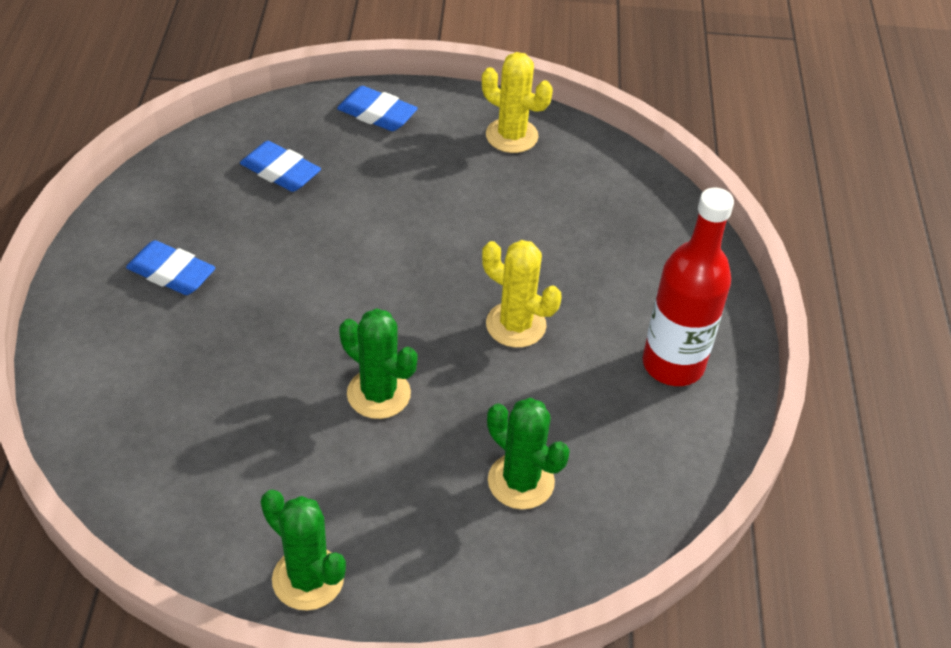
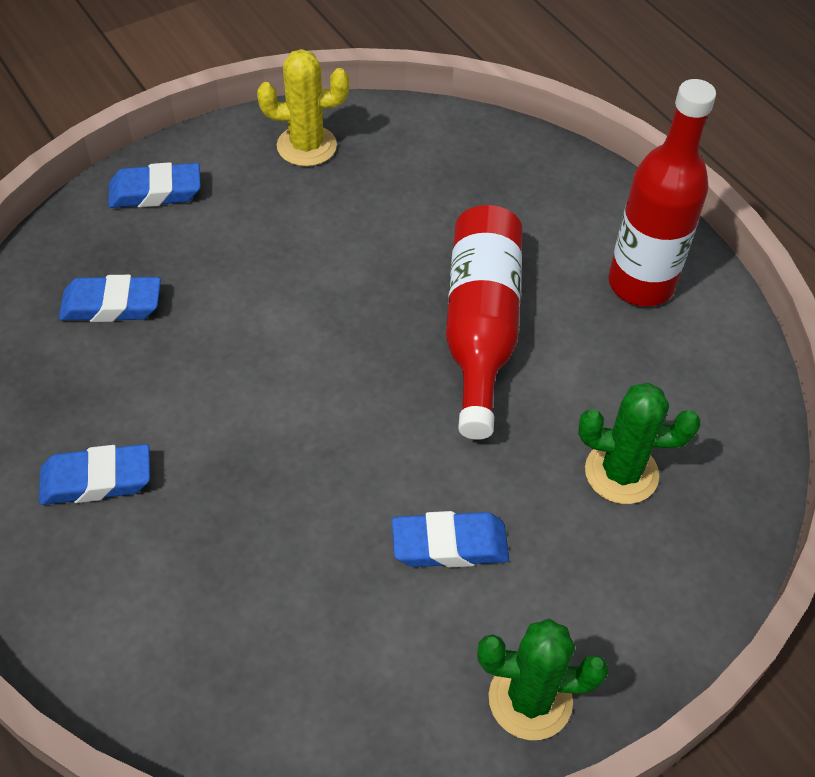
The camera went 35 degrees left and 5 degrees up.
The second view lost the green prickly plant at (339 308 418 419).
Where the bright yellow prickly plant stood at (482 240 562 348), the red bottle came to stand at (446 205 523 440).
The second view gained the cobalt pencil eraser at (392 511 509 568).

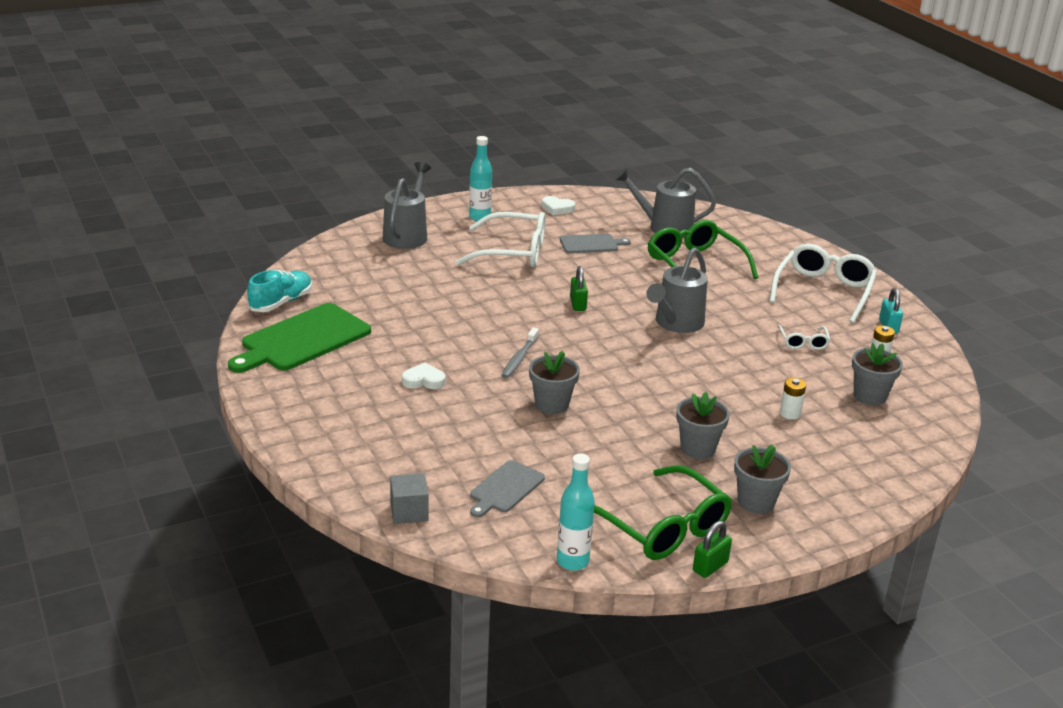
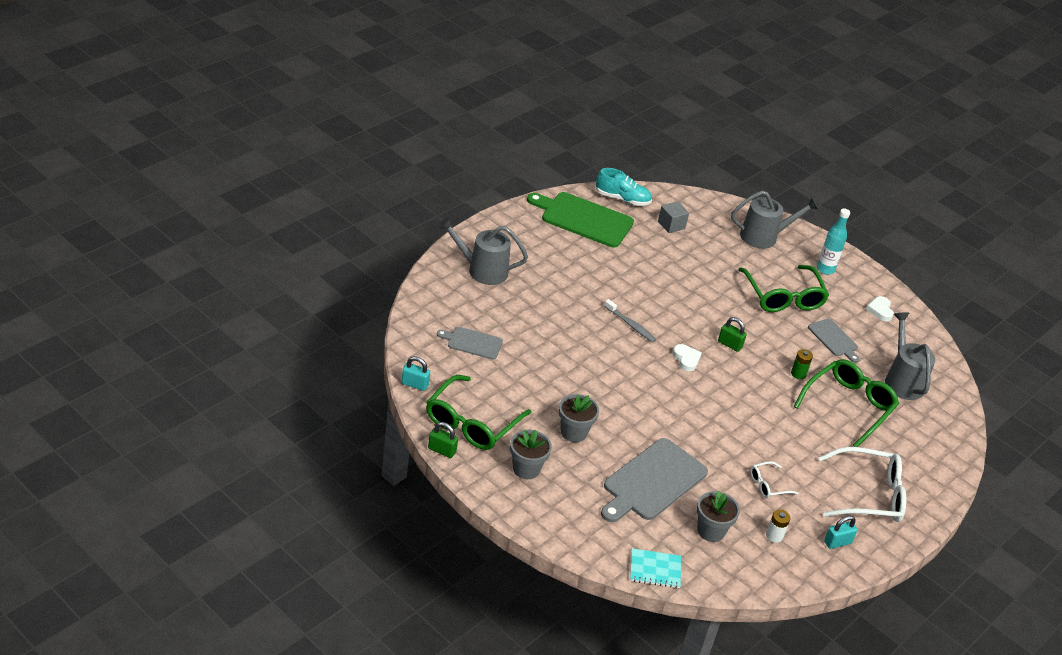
The camera went 65 degrees right and 10 degrees up.
The gray solid cube ended up elsewhere, having gone from (390 473 429 524) to (658 201 689 233).
The white love heart ended up elsewhere, having gone from (402 363 446 389) to (672 344 702 371).
What was the white spectacles at (456 212 546 268) turned into the green spectacles at (738 265 829 312).
The gray tooth brush at (501 327 539 378) ended up facing another way, 135 degrees counterclockwise from before.
The second view lost the gray plant pot at (529 351 580 414).
Where the aqua bottle stood at (557 453 595 571), the aqua padlock came to stand at (401 356 430 391).
The green padlock at (570 266 588 311) ended up facing another way, 60 degrees clockwise from before.
The gray watering can ended up elsewhere, having gone from (646 247 708 333) to (438 217 528 285).
Where the white battery stood at (780 378 806 420), the gray chopping board came to stand at (601 438 708 522).
The second view gained the aqua exercise book at (630 548 681 588).
The second view gained the green battery at (791 349 813 379).

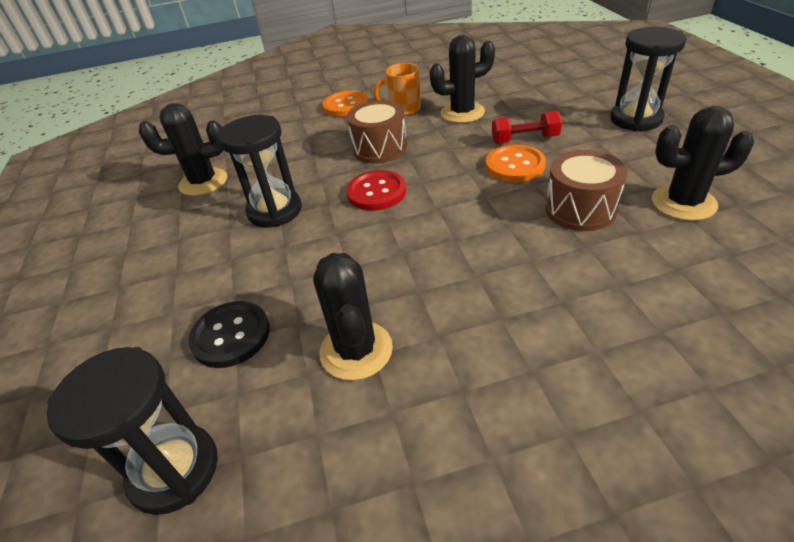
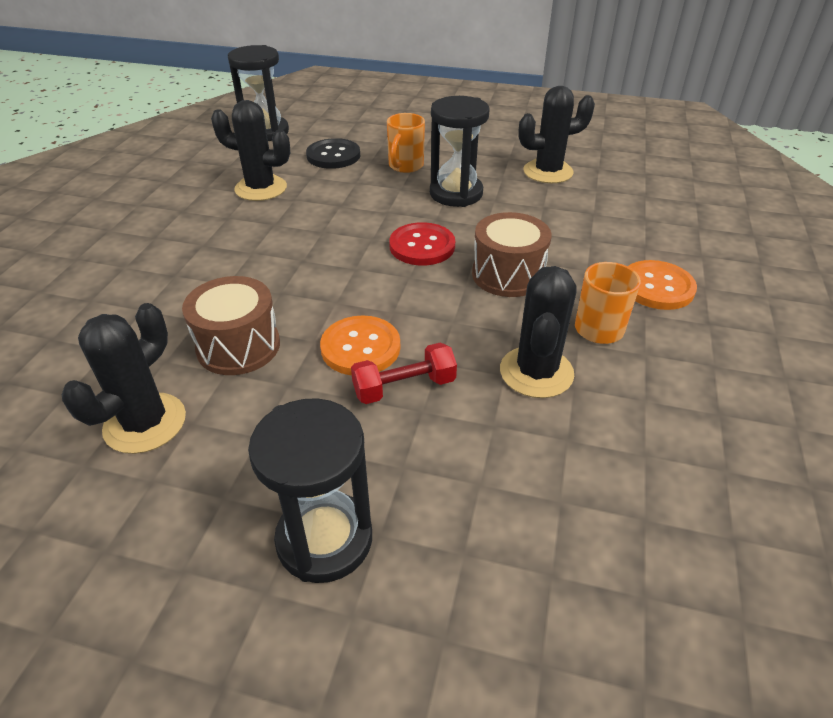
The camera went 115 degrees right and 0 degrees up.
The black prickly plant at (139 103 227 196) ended up facing another way, 60 degrees clockwise from before.
The red dumbbell at (492 111 562 144) ended up facing another way, 45 degrees clockwise from before.
The second view gained the bright orange tea mug at (387 113 425 173).

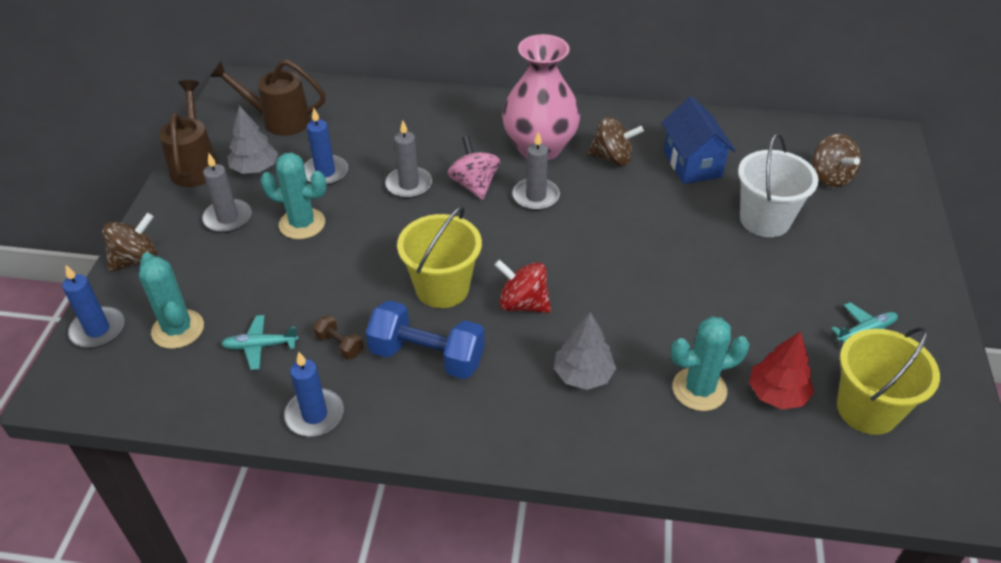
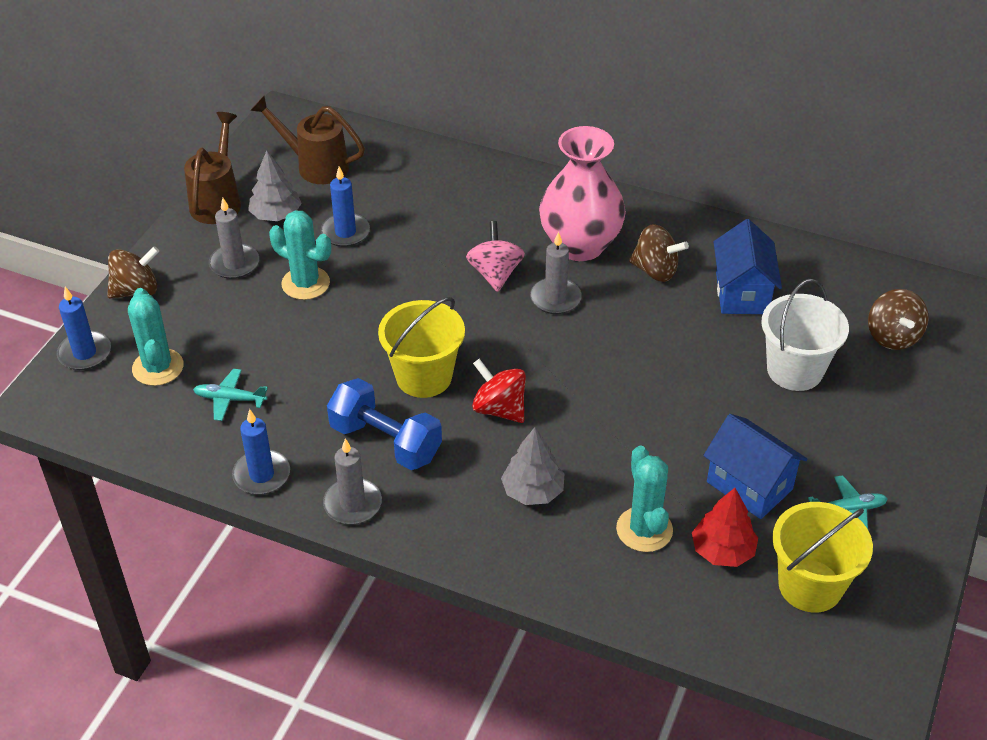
The camera went 15 degrees right and 0 degrees up.
The second view lost the dark brown dumbbell at (313 315 363 360).
The gray wax candle ended up elsewhere, having gone from (385 120 432 198) to (323 438 382 524).
The aqua prickly plant at (671 316 750 411) ended up facing another way, 75 degrees clockwise from before.
The second view gained the cobalt cottage at (703 414 808 519).

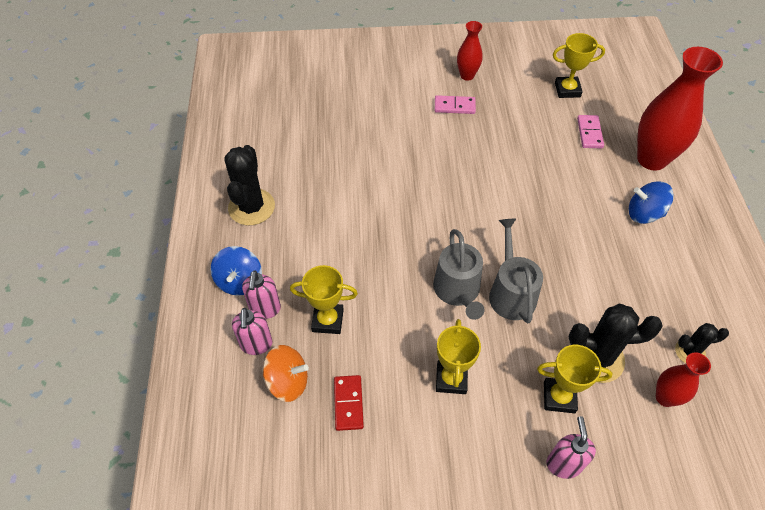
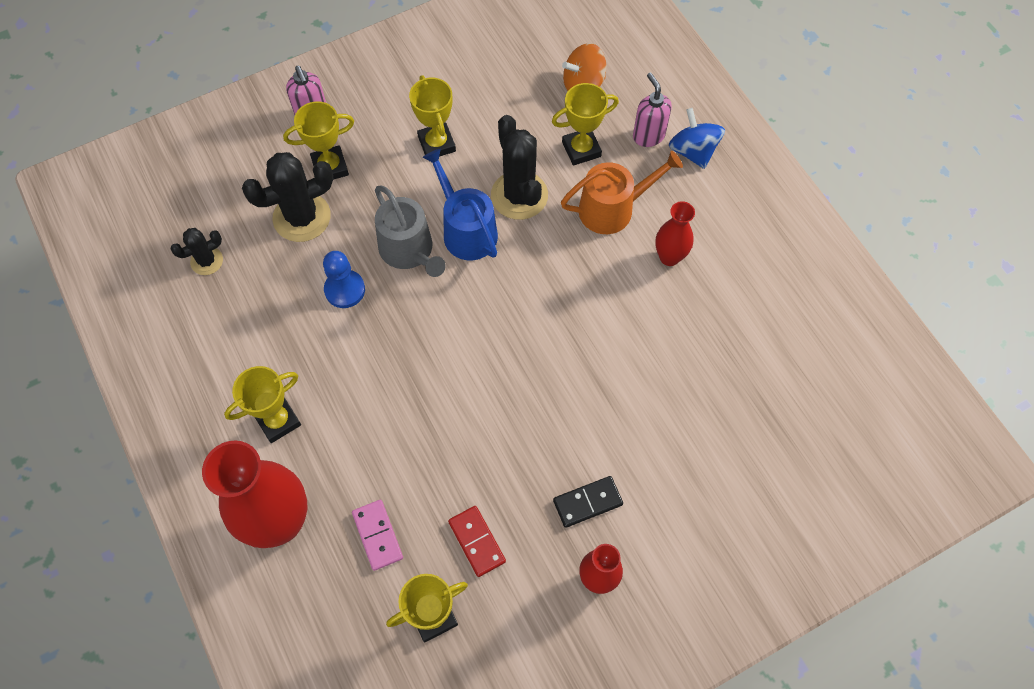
The camera went 155 degrees right and 10 degrees up.
The black prickly plant ended up elsewhere, having gone from (224 145 275 226) to (491 115 548 220).
The second view lost the rosy soap dispenser at (232 308 273 355).
The red domino tile ended up elsewhere, having gone from (334 375 364 431) to (448 506 506 577).
What was the gray watering can at (433 229 485 320) turned into the cobalt watering can at (422 148 498 260).
What was the rosy domino tile at (435 95 476 114) turned into the black domino tile at (553 476 623 528).
Where the cobalt whirligig stood at (629 181 674 224), the bright yellow prize cup came to stand at (224 366 301 443).
The red tall vase ended up elsewhere, having gone from (656 352 711 407) to (655 201 695 266).
The second view gained the cobalt chess pawn at (323 251 365 308).
The second view gained the bright orange watering can at (561 151 683 234).

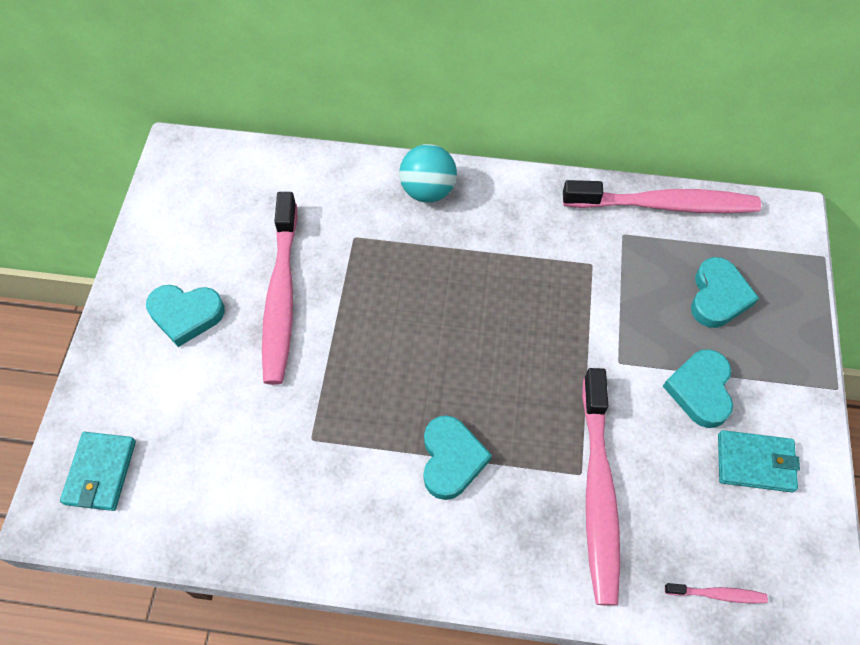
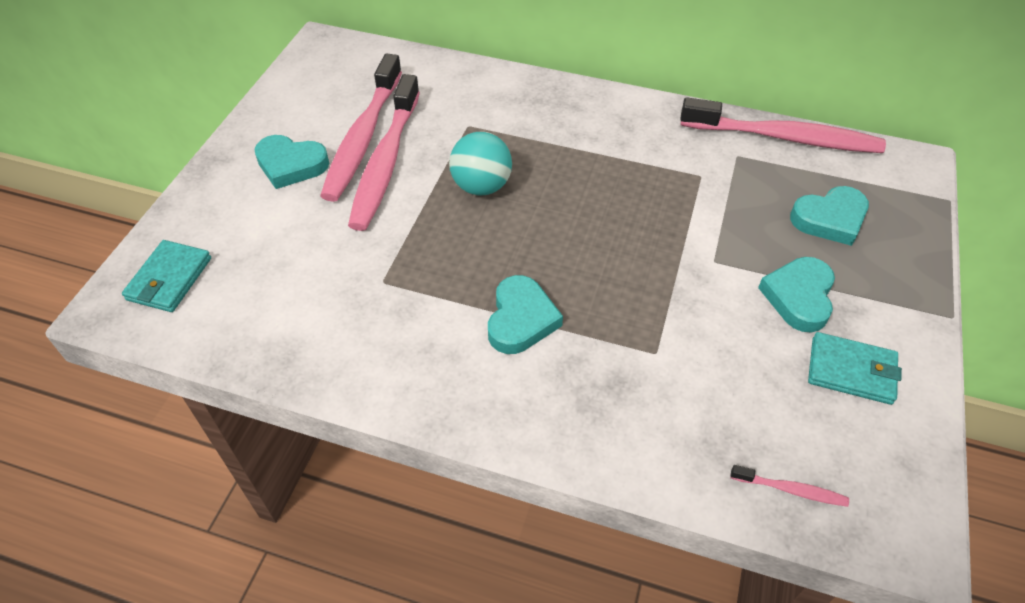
The camera went 10 degrees right and 10 degrees down.
The aqua play ball ended up elsewhere, having gone from (399 144 457 203) to (449 132 512 196).
The rosy tooth brush ended up elsewhere, having gone from (582 368 620 606) to (320 53 402 202).
The aqua love heart at (691 257 759 328) ended up facing another way, 45 degrees clockwise from before.

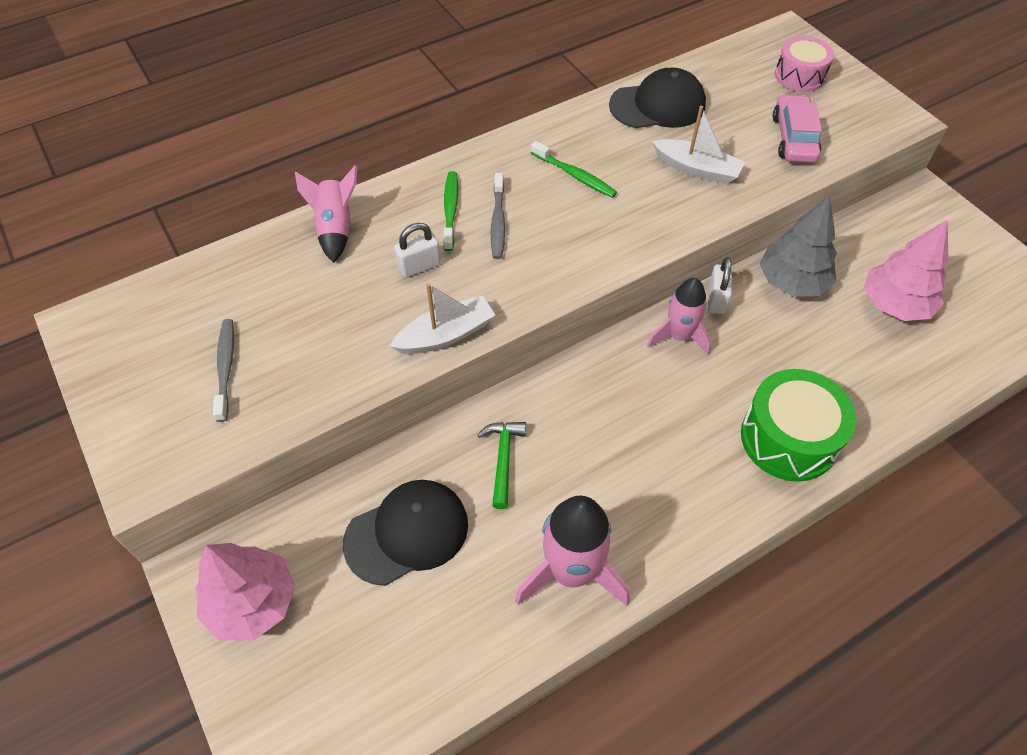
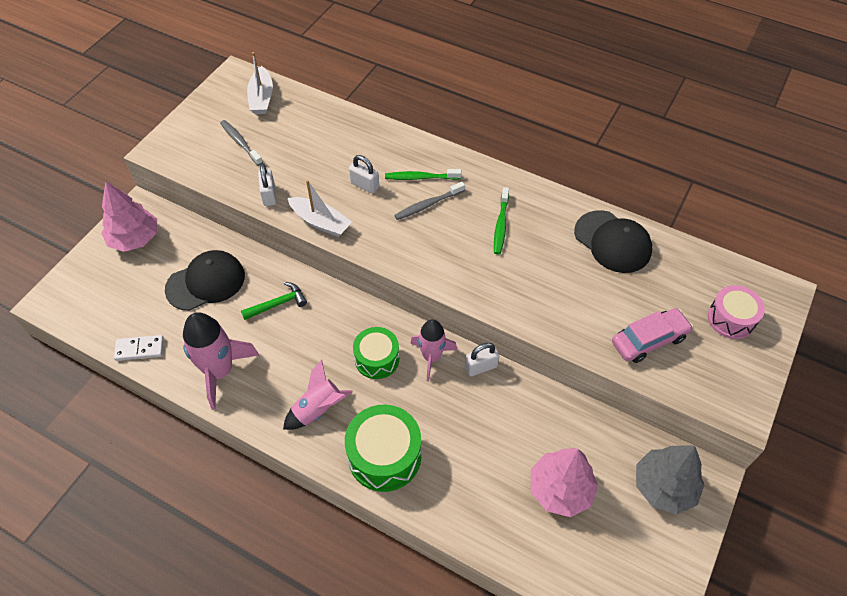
The camera went 60 degrees right and 0 degrees up.
The gray tooth brush at (213 319 234 422) ended up facing another way, 90 degrees counterclockwise from before.
The rosy rocket ended up elsewhere, having gone from (295 165 357 263) to (283 360 353 430).
The black peaked cap at (343 480 468 586) ended up facing another way, 60 degrees counterclockwise from before.
The green tooth brush at (443 171 458 251) ended up facing another way, 150 degrees counterclockwise from before.
The white boat ended up elsewhere, having gone from (652 106 745 184) to (247 52 273 114).
The gray toy tree ended up elsewhere, having gone from (760 196 837 297) to (636 445 704 514).
The second view gained the white domino tile at (114 335 164 361).
The second view gained the white padlock at (258 164 276 206).
The second view gained the green snare drum at (353 327 399 379).

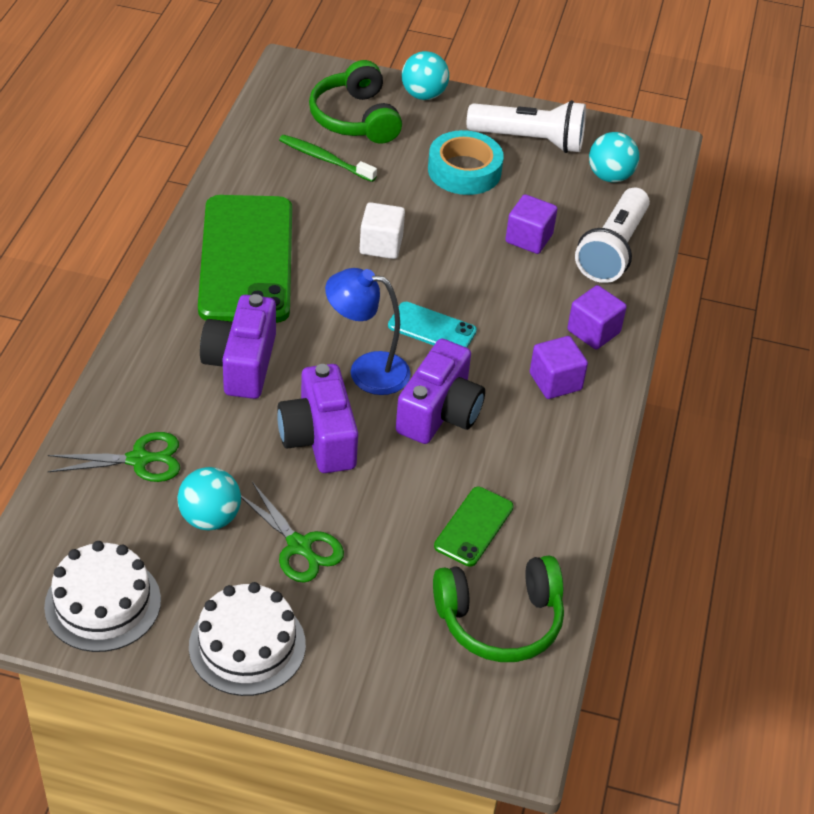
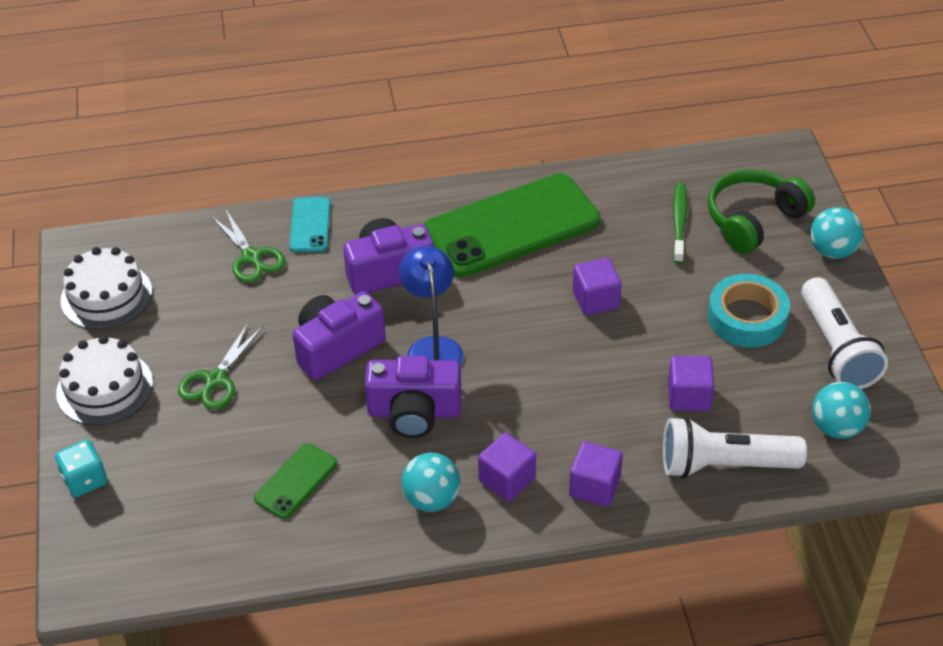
The camera went 70 degrees right and 0 degrees up.
The aqua play ball ended up elsewhere, having gone from (177 467 241 530) to (401 452 460 512).
What was the white solid cube at (360 202 405 259) turned into the royal purple solid cube at (573 258 622 315).
The aqua smartphone ended up elsewhere, having gone from (388 302 477 348) to (289 197 331 252).
The second view lost the green headset at (433 556 564 662).
The green smartphone at (434 487 514 567) ended up facing another way, 60 degrees counterclockwise from before.
The second view gained the aqua game die at (55 440 107 497).

